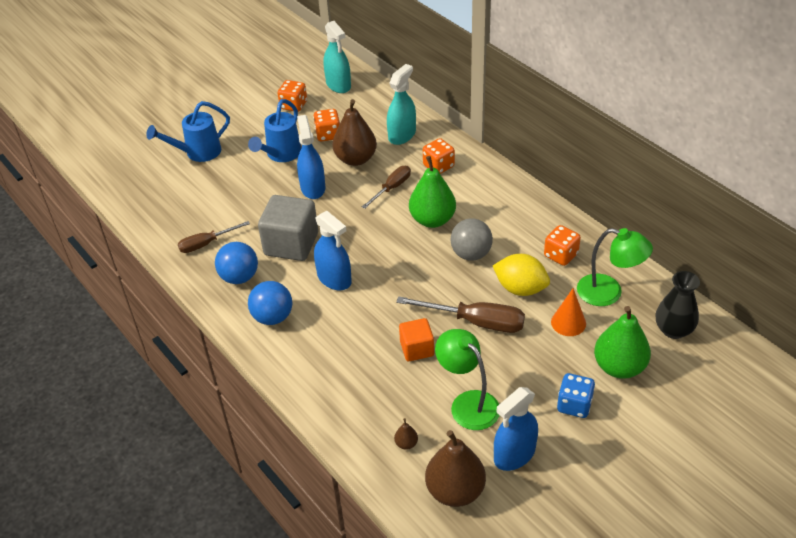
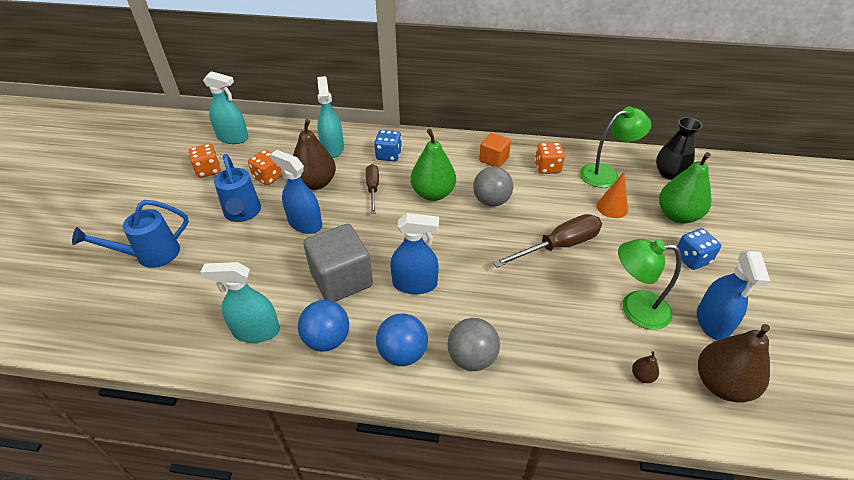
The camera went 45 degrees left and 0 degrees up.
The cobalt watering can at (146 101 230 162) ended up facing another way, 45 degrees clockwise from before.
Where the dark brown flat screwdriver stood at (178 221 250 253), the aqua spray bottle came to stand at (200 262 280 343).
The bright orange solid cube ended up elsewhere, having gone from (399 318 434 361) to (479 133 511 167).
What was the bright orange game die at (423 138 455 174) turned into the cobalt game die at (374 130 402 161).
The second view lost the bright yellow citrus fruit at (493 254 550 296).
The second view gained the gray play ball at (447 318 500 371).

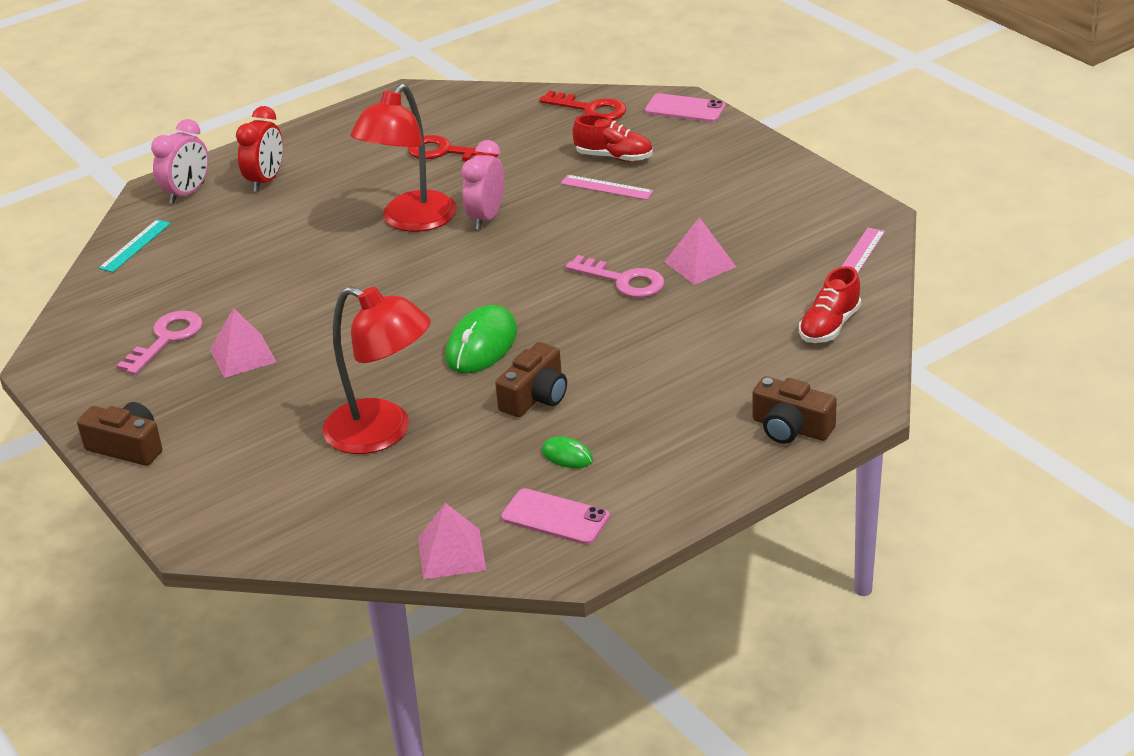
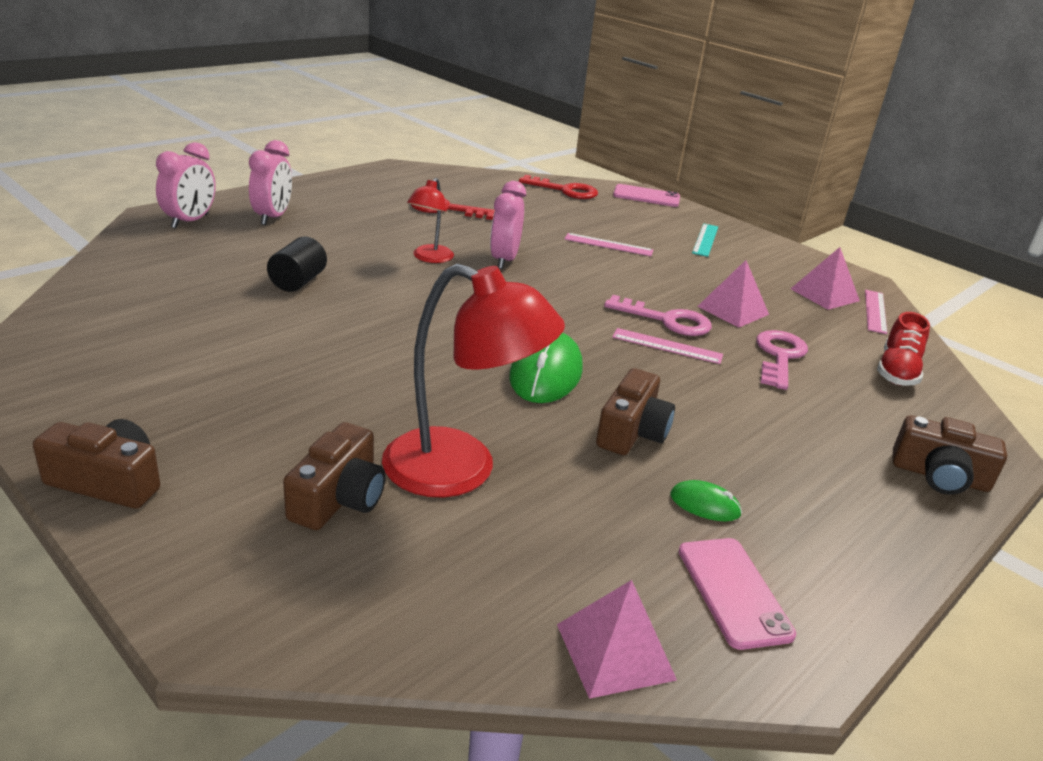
The camera went 15 degrees left and 5 degrees down.
The aqua measuring stick ended up elsewhere, having gone from (99 219 171 272) to (692 224 718 257).
The rosy latchkey ended up elsewhere, having gone from (117 311 203 375) to (756 330 808 390).
The rosy pyramid ended up elsewhere, having gone from (210 308 276 378) to (791 247 860 310).
What was the red alarm clock at (236 106 283 192) turned into the rosy alarm clock at (249 140 292 225).
The size of the red reading lamp at (350 84 457 232) changed by a factor of 0.55.
The rosy smartphone at (501 488 610 545) ended up facing another way, 60 degrees clockwise from before.
The second view lost the red lace-up shoe at (573 114 653 162).
The second view gained the black cylinder at (267 237 327 292).
The second view gained the dark brown camera at (283 422 386 530).
The second view gained the rosy measuring stick at (612 328 723 364).

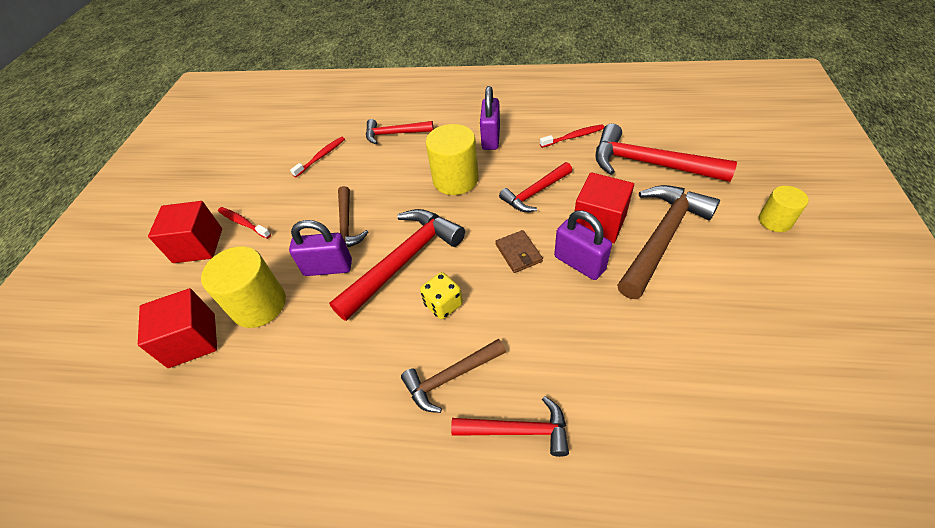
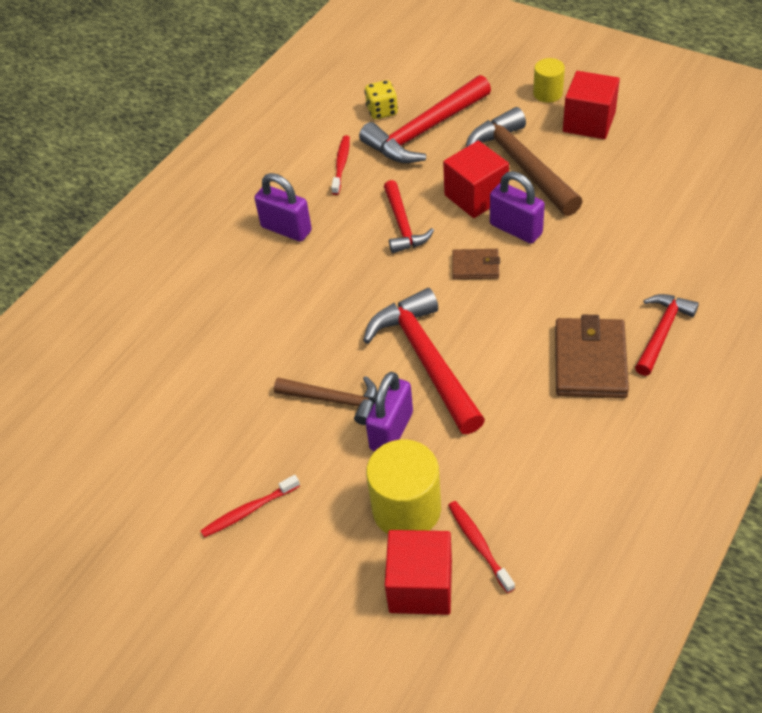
The camera went 65 degrees left and 0 degrees up.
The red solid cube ended up elsewhere, having gone from (148 201 222 263) to (563 71 620 139).
The red tooth brush ended up elsewhere, having gone from (290 137 345 177) to (448 501 515 593).
The second view lost the red carpenter's hammer at (366 119 434 144).
Where the dark brown carpenter's hammer stood at (401 339 506 413), the dark brown card wallet came to stand at (555 315 629 398).
The bright yellow game die ended up elsewhere, having gone from (420 272 463 319) to (364 80 398 119).
The second view lost the bright yellow cylinder at (426 124 479 195).
The royal purple padlock at (554 210 612 280) ended up facing another way, 60 degrees clockwise from before.

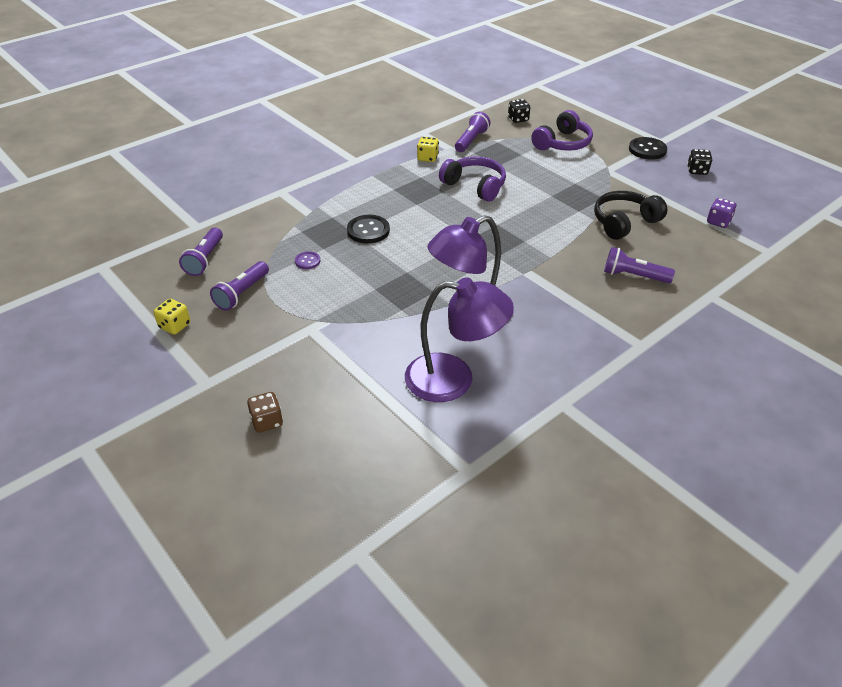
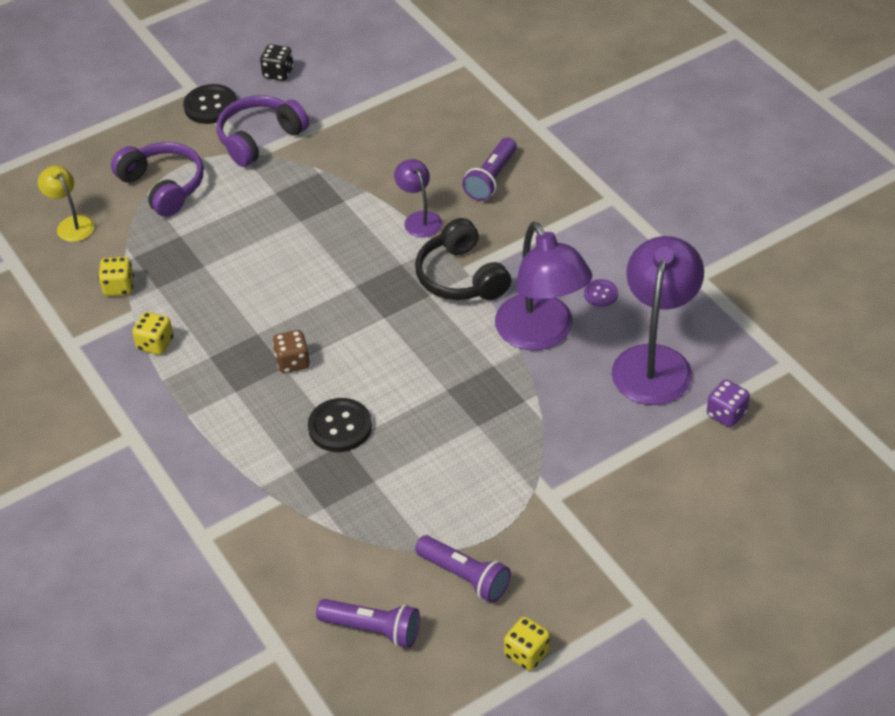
The camera went 80 degrees left and 5 degrees up.
The dark brown game die ended up elsewhere, having gone from (247 392 283 433) to (273 330 310 373).
The royal purple shirt button ended up elsewhere, having gone from (295 251 320 269) to (584 279 618 307).
The royal purple headset ended up elsewhere, having gone from (439 157 506 202) to (217 95 309 167).
Where the royal purple torch stood at (455 112 490 152), the bright yellow game die came to stand at (98 257 134 296).
Where the black game die stood at (508 99 530 123), the bright yellow reading lamp came to stand at (38 166 95 242).
The black headset ended up elsewhere, having gone from (594 191 667 240) to (415 218 511 300).
The royal purple game die ended up elsewhere, having gone from (707 198 737 228) to (707 380 750 427).
The second view gained the royal purple reading lamp at (394 159 442 238).

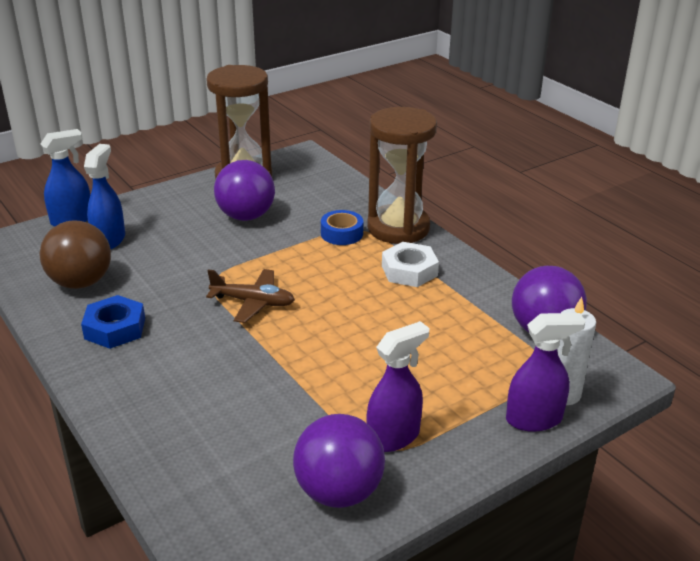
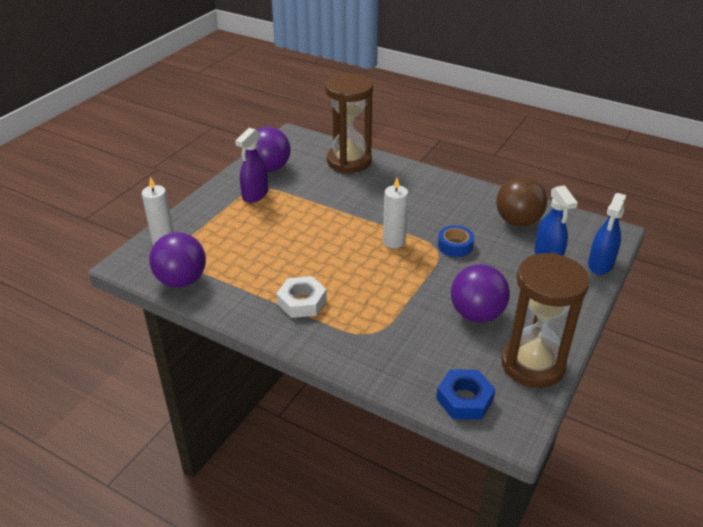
The camera went 155 degrees right and 5 degrees up.
The cobalt hex nut ended up elsewhere, having gone from (81 295 145 349) to (436 369 496 420).
Where the dark brown toy plane stood at (206 269 295 323), the white wax candle came to stand at (383 178 408 248).
The cobalt roll of tape ended up elsewhere, having gone from (321 210 363 245) to (438 225 474 257).
The dark brown sandglass ended up elsewhere, having gone from (367 107 437 244) to (325 73 373 173).
The second view lost the royal purple spray bottle at (506 313 585 432).

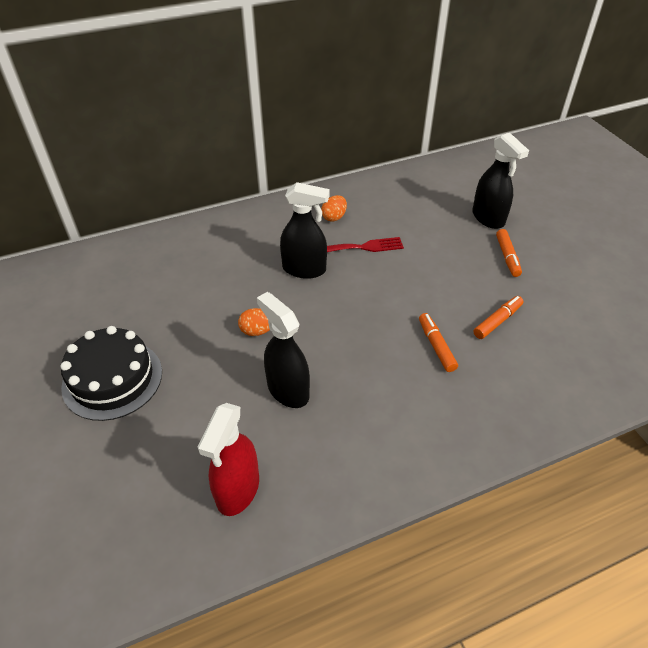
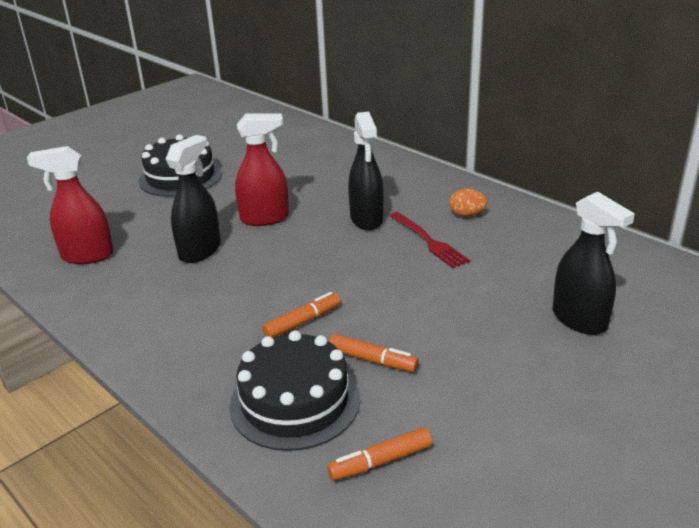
The camera went 70 degrees right and 15 degrees down.
Where the bright orange egg shape stood at (238 308 270 336), the red spray bottle came to stand at (235 113 289 226).
The black spray bottle at (472 133 529 229) ended up facing another way, 75 degrees counterclockwise from before.
The bright orange marker pen ended up elsewhere, having gone from (496 229 522 277) to (327 427 433 481).
The second view gained the black cake at (229 330 360 451).

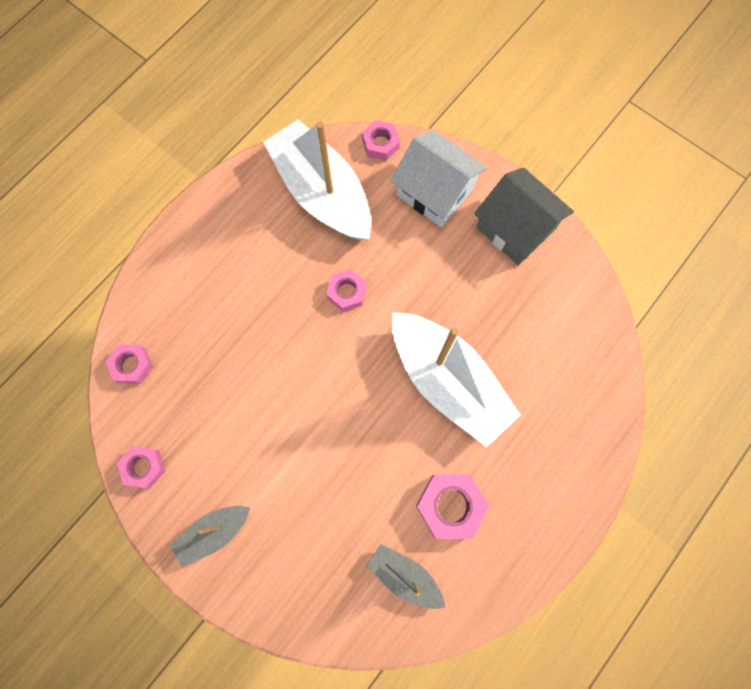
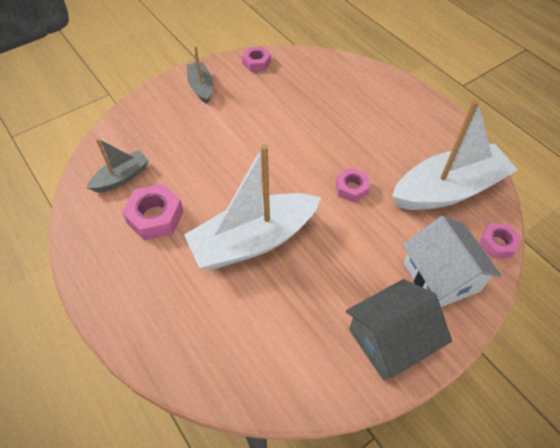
The camera went 105 degrees right and 20 degrees down.
The second view lost the rosy hex nut at (106 344 153 384).
The white cottage at (390 131 487 227) ended up facing another way, 75 degrees counterclockwise from before.

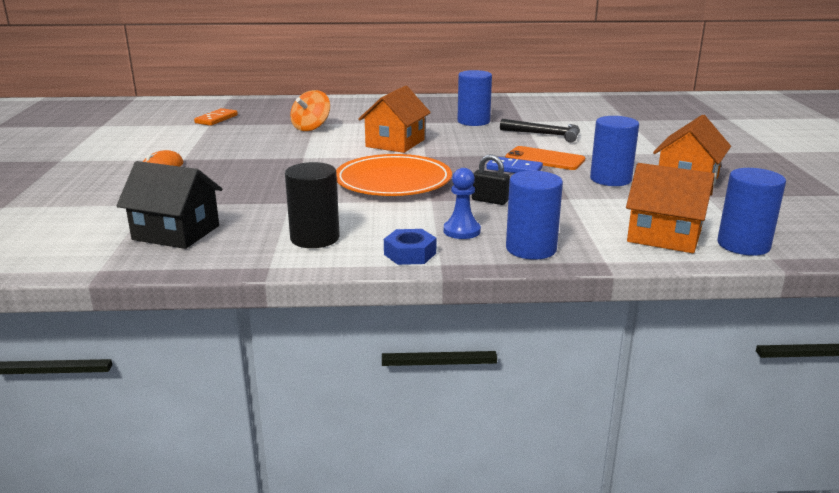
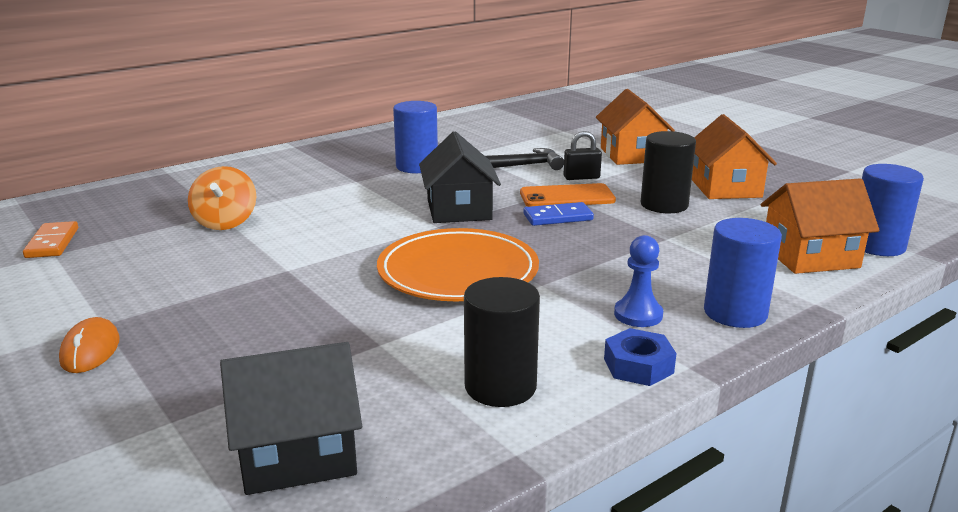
The camera went 35 degrees left and 0 degrees up.
The bright orange cottage ended up elsewhere, having gone from (358 86 431 153) to (596 89 675 165).
The black padlock ended up elsewhere, having gone from (472 154 510 205) to (564 131 602 180).
What was the cobalt cylinder at (590 116 639 186) turned into the black cylinder at (641 131 696 213).
The second view gained the black cottage at (419 131 501 223).

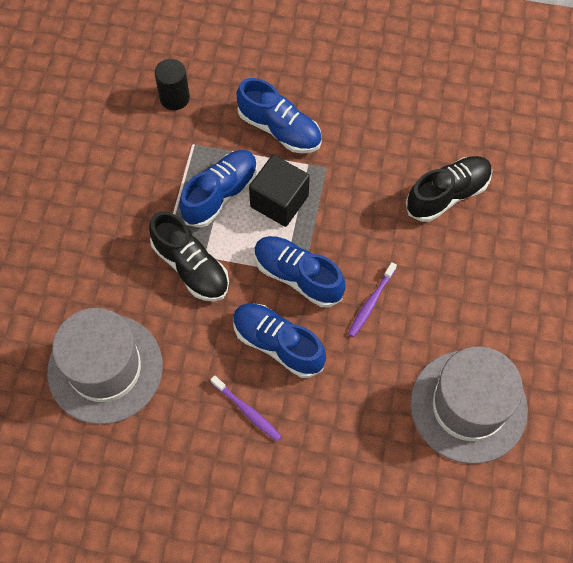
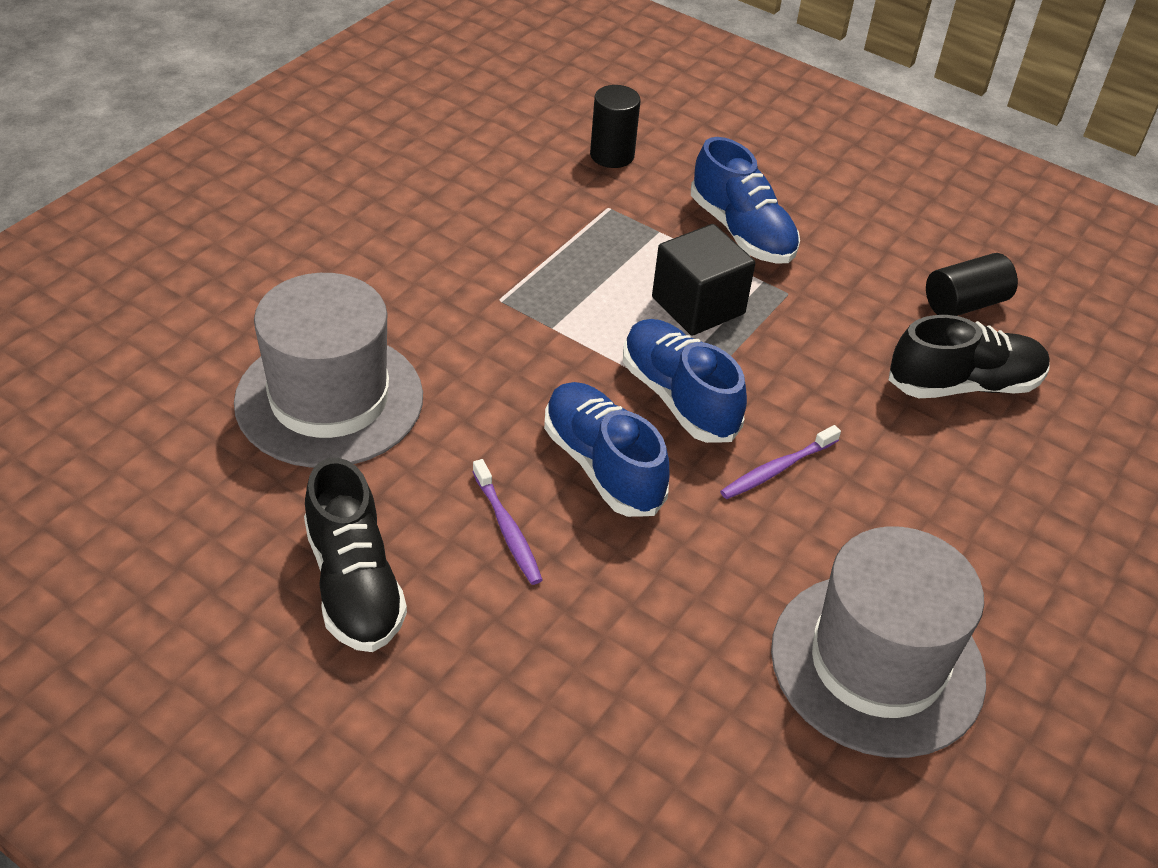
The camera went 20 degrees right and 20 degrees down.
The black lace-up shoe ended up elsewhere, having gone from (149 211 229 301) to (304 458 407 652).
The second view lost the cobalt lace-up shoe at (179 150 257 228).
The second view gained the black cylinder at (926 253 1018 316).

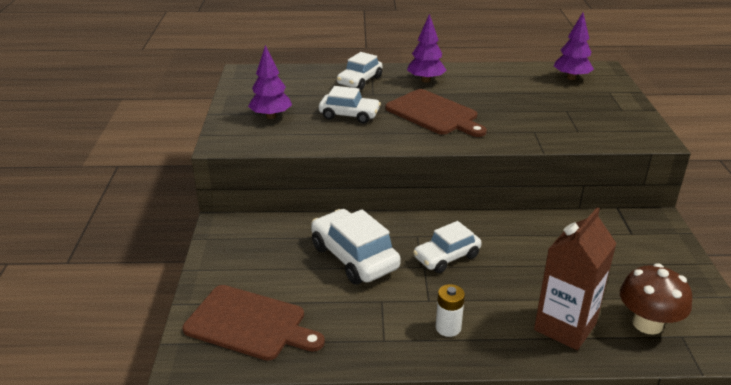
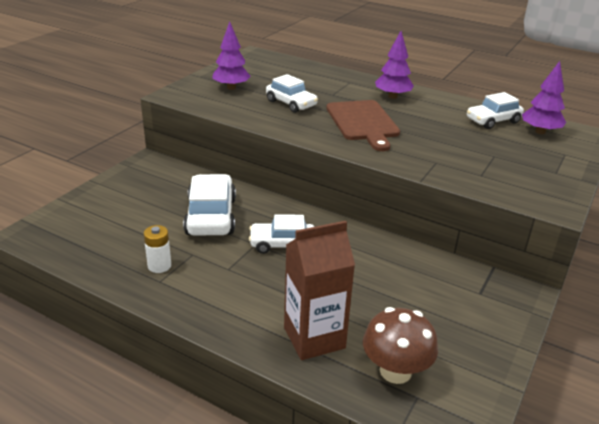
The camera went 30 degrees right and 0 degrees up.
The second view lost the dark brown chopping board at (183 285 325 361).
The white automobile ended up elsewhere, having gone from (337 52 382 90) to (467 92 524 129).
The white battery ended up elsewhere, having gone from (436 284 465 337) to (144 225 171 273).

